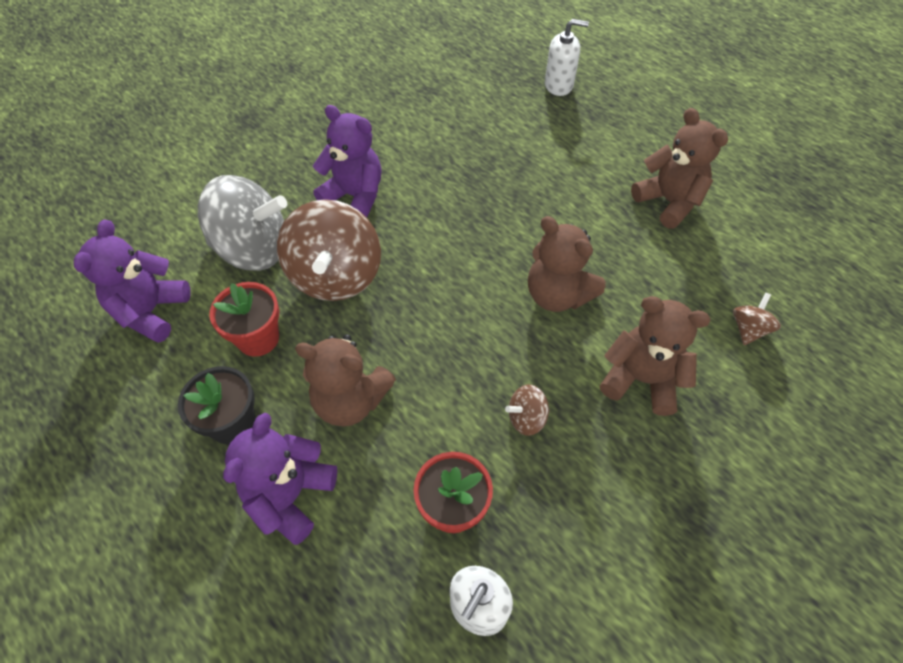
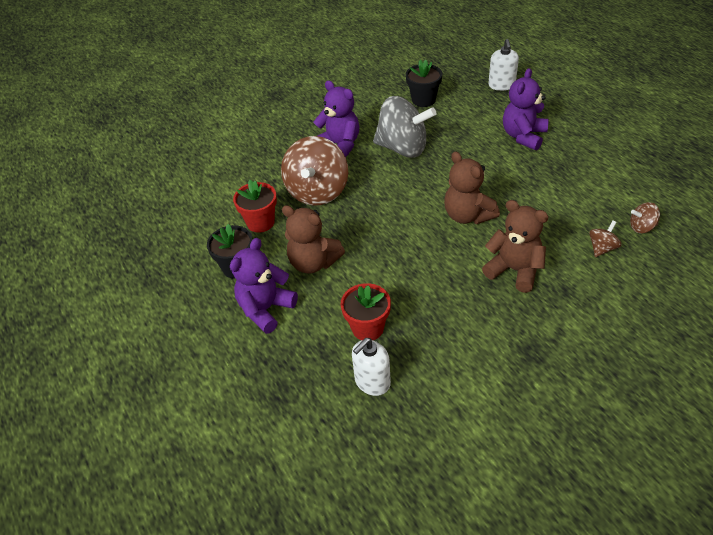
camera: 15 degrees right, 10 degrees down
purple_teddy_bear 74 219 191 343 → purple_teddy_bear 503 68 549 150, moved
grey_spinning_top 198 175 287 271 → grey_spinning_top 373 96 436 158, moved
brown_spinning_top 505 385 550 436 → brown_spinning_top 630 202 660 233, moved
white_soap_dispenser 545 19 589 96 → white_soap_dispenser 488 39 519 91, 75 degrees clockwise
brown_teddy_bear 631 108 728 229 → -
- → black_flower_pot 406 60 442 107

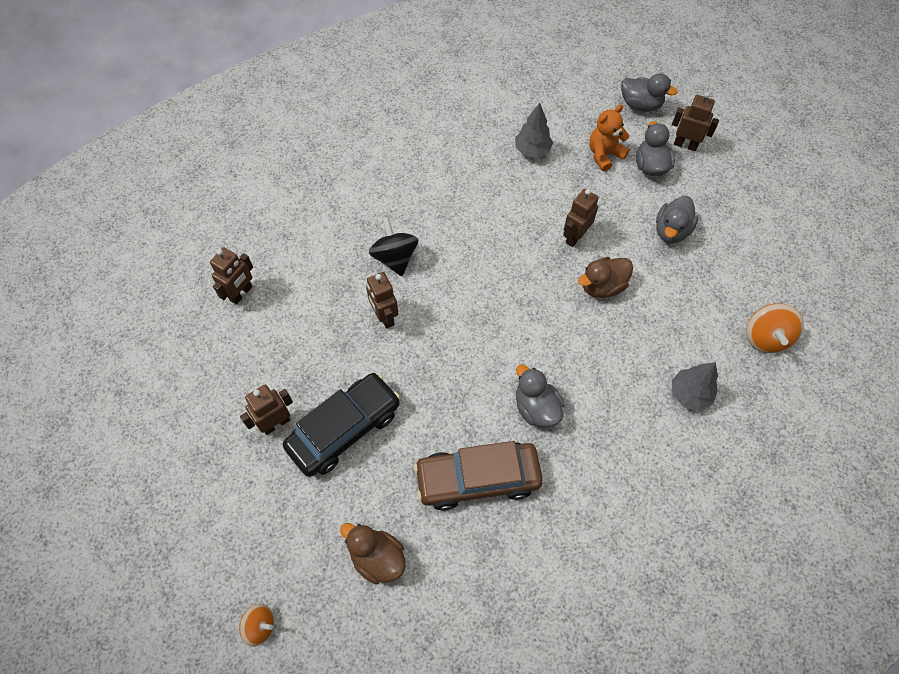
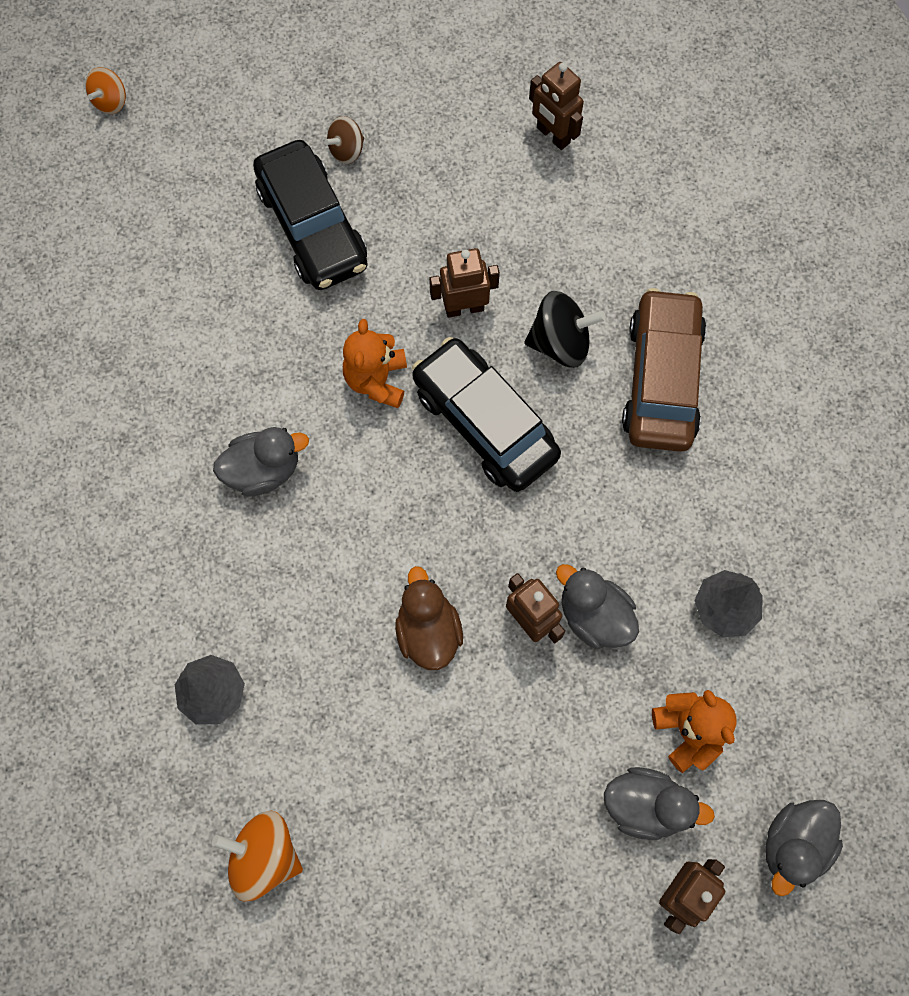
camera: 105 degrees right, 10 degrees up
brown_robot 240 385 293 435 → brown_spinning_top 324 116 364 164
brown_duck 340 523 406 584 → -
brown_car 414 441 543 511 → brown_car 622 288 706 452, moved
grey_duck 656 196 698 243 → grey_duck 556 564 639 649, moved
- → orange_teddy_bear 343 319 407 408
- → black_car 412 337 561 492

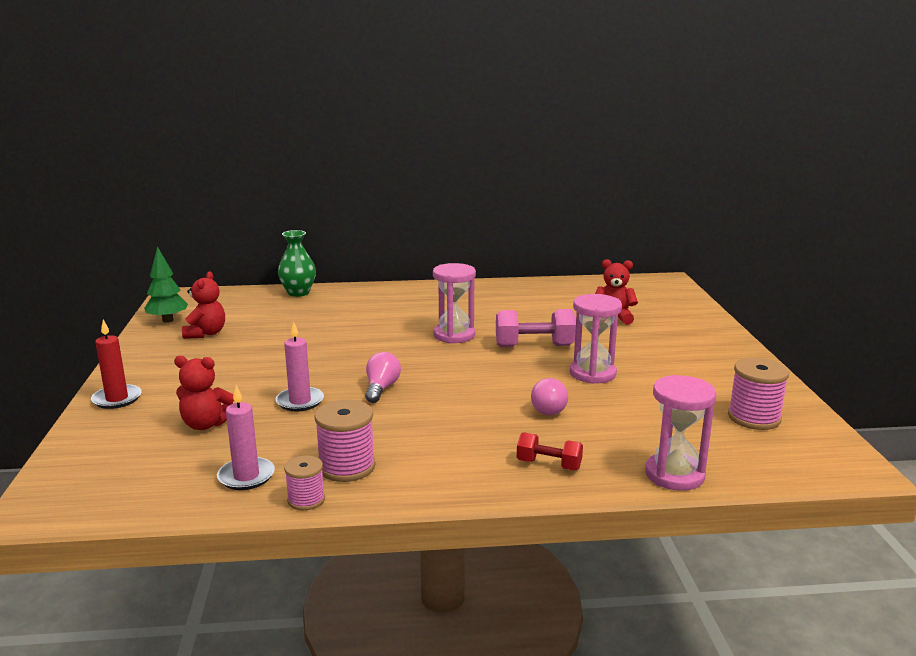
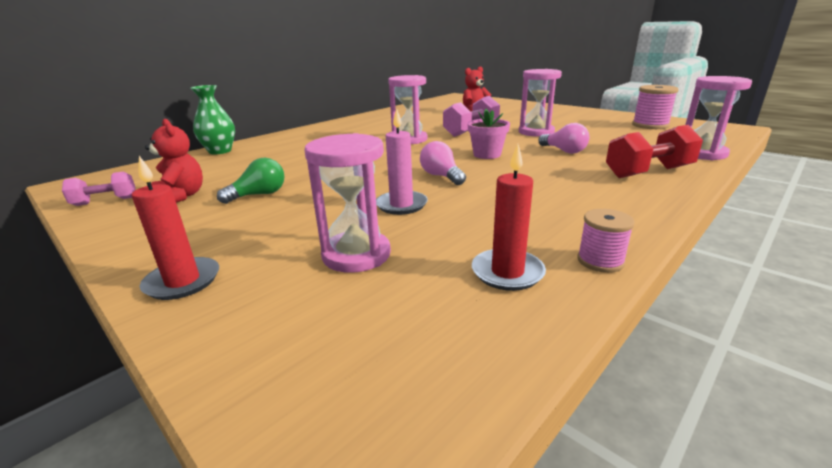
camera: 40 degrees left, 5 degrees up
green_tree 144 246 188 323 → pink_dumbbell 62 171 135 206
red_teddy_bear 174 356 234 430 → pink_hourglass 304 133 391 273
pink_candle 217 385 275 490 → red_candle 472 144 546 291
pink_spool 314 400 375 482 → -
red_dumbbell 517 432 583 470 → red_dumbbell 606 125 703 178, x1.64
- → green_light_bulb 217 158 285 204
- → pink_flower_pot 468 109 510 159

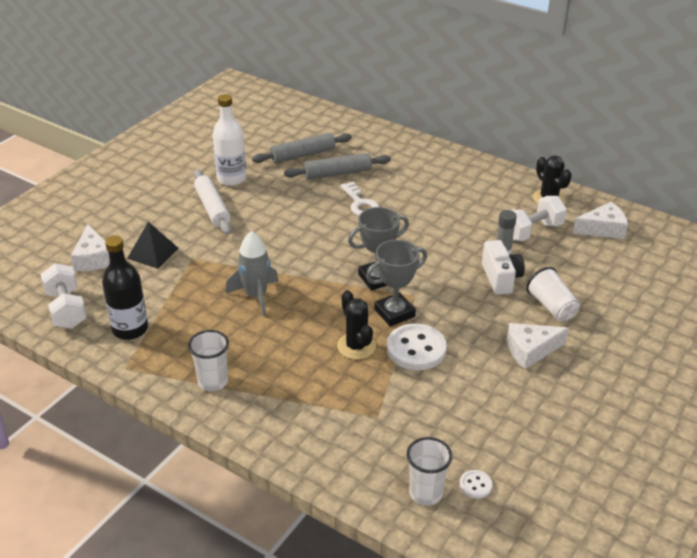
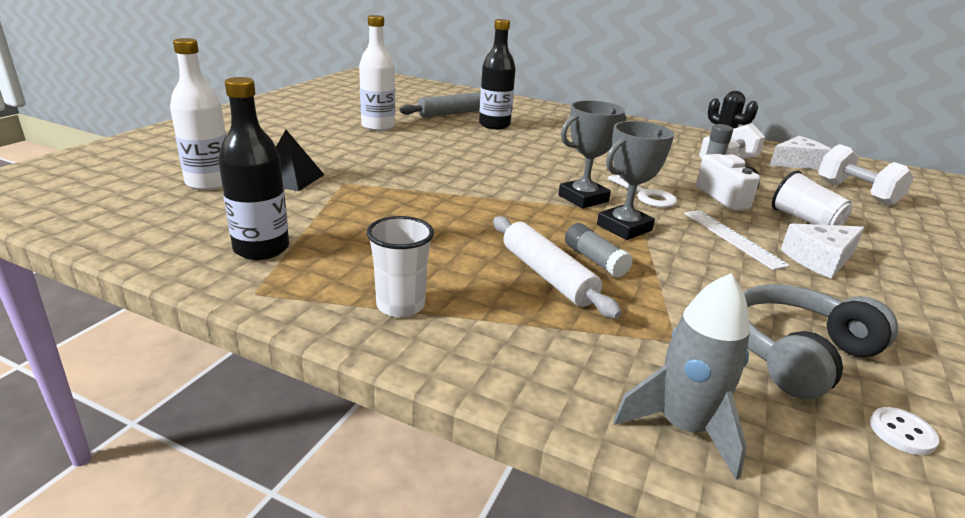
camera: 10 degrees left, 10 degrees down
white_dumbbell 40 263 87 329 → white_dumbbell 818 144 914 206, moved
white_cheese 71 224 110 271 → white_bottle 170 38 226 190
white_rolling_pin 194 169 231 235 → white_rolling_pin 493 216 622 319, moved
grey_rocket 226 231 279 316 → grey_rocket 614 273 750 480, moved
grey_rolling_pin 284 153 391 180 → black_bottle 479 19 516 129
black_cactus 337 290 376 359 → grey_glue_stick 565 223 633 278
white_key 341 182 379 216 → white_key 608 175 677 208, moved
white_button 387 324 447 370 → -
white_cup 407 437 452 505 → -
- → white_ruler 684 210 790 270
- → grey_headphones 743 284 898 399

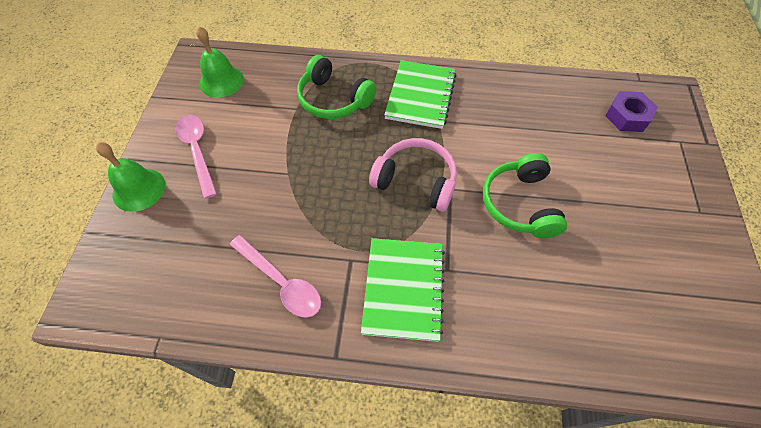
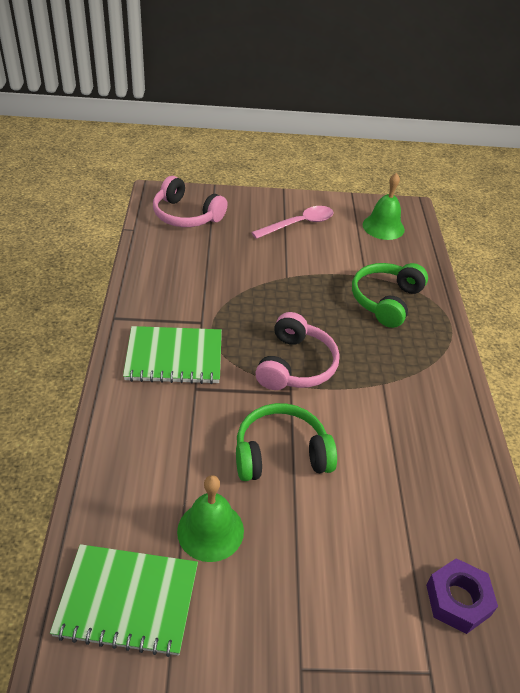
camera: 80 degrees right, 15 degrees down
green_bell 96 142 165 212 → green_bell 177 475 244 562, moved
pink_spoon 229 235 321 318 → -
green_notebook 384 60 457 129 → green_notebook 50 544 198 657, moved
- → pink_headphones 153 176 228 227

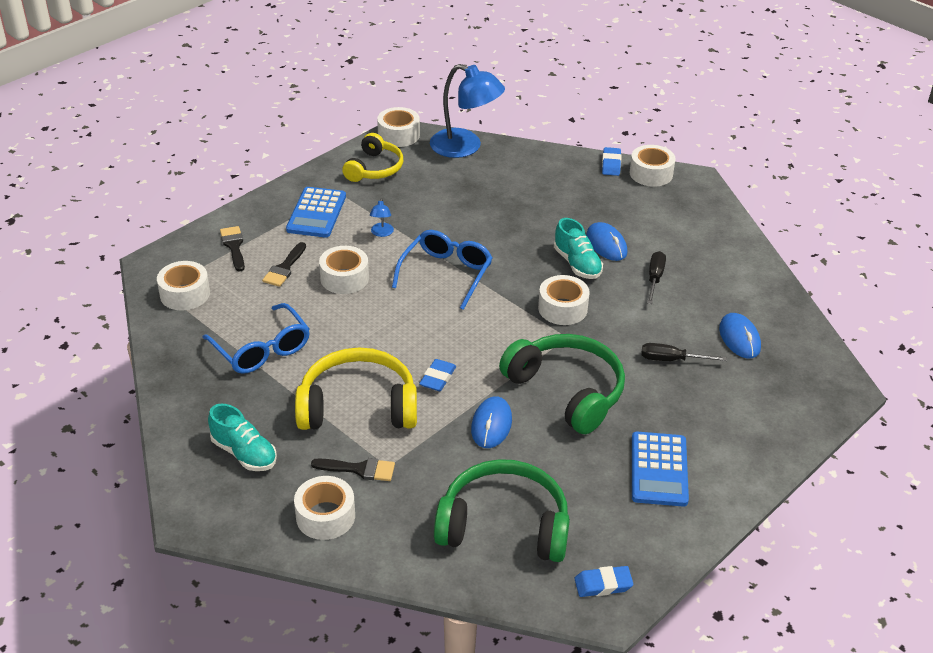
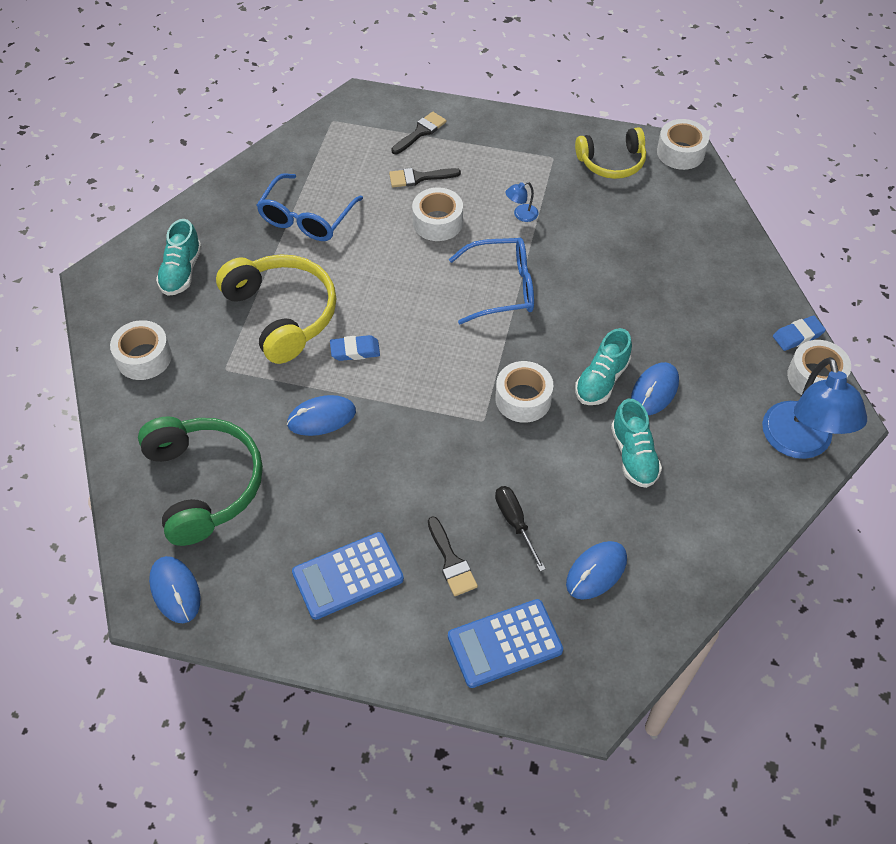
camera: 60 degrees right, 15 degrees up
white_tape 157 261 210 310 → -
blue_calculator 286 187 346 238 → blue_calculator 448 599 563 688, moved
black_brush 311 458 395 481 → black_brush 428 516 478 596, moved
blue_lamp 430 64 505 158 → blue_lamp 762 357 867 459, moved
green_headphones 499 334 625 434 → -
blue_eraser 575 566 633 597 → blue_mouse 149 556 201 623
black_screwdriver 647 251 666 304 → turquoise_shoe 611 399 662 488

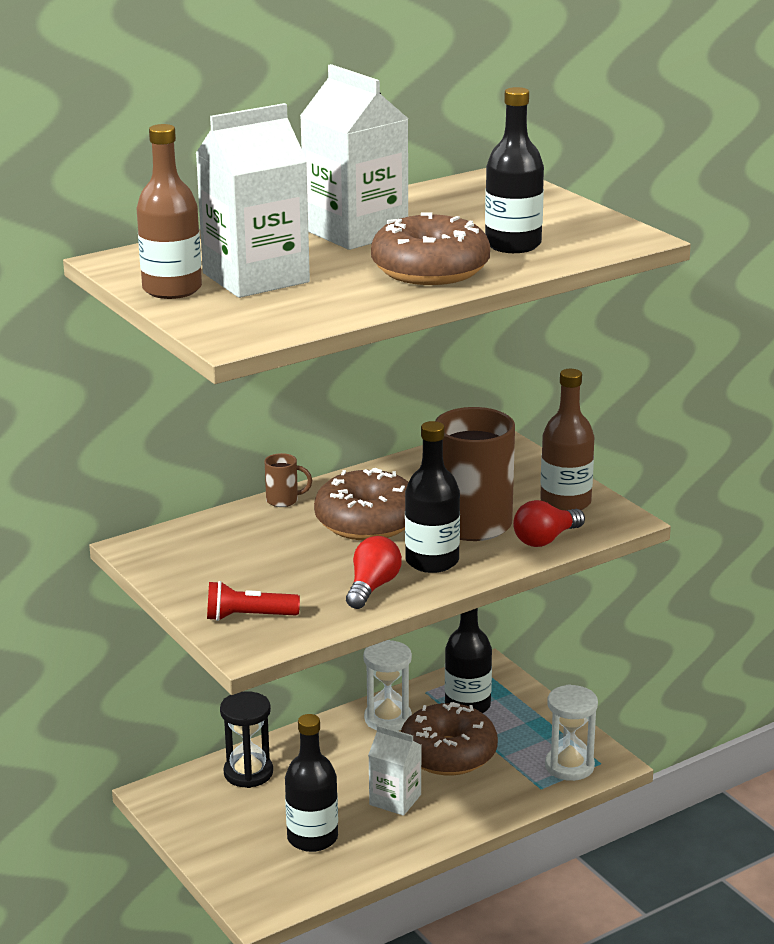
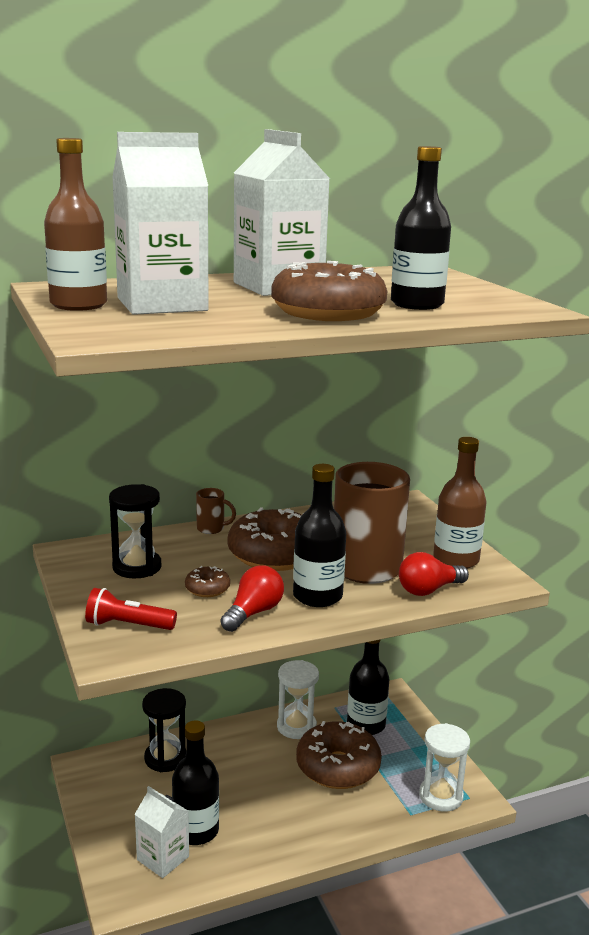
camera: 10 degrees right, 5 degrees down
white_carton 368 725 421 816 → white_carton 134 786 189 878, moved
- → black_hourglass 109 484 161 578
- → brown_donut 185 566 230 597

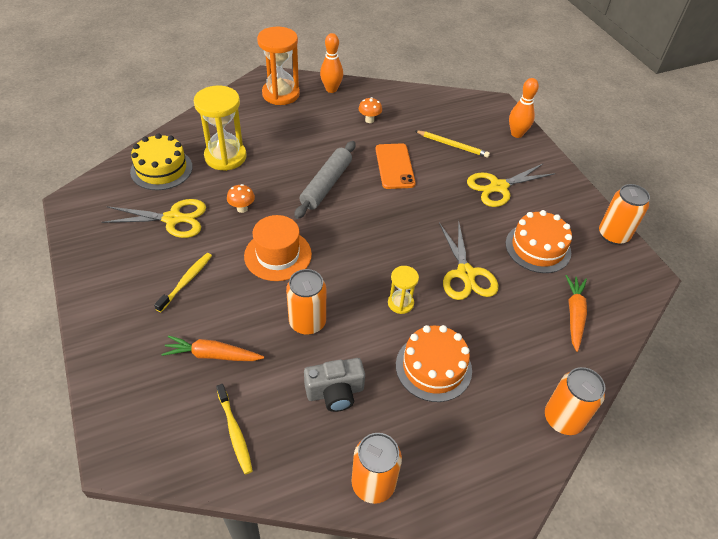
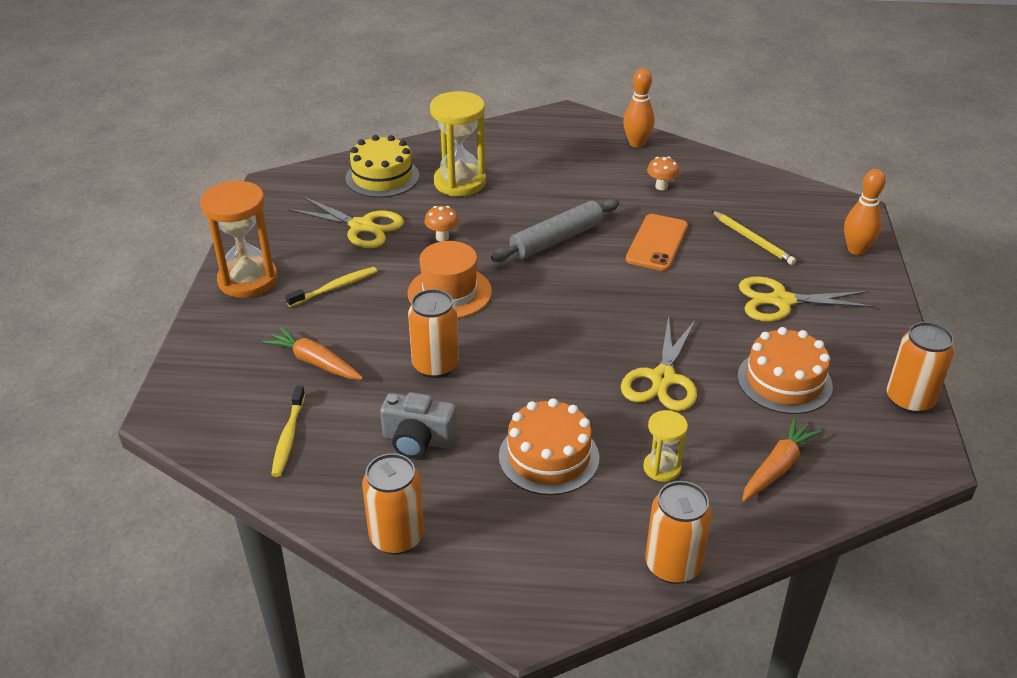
camera: 30 degrees right, 10 degrees down
orange_hourglass 257 27 300 105 → orange_hourglass 200 181 278 298, moved
yellow_hourglass 388 266 419 314 → yellow_hourglass 643 410 688 482, moved

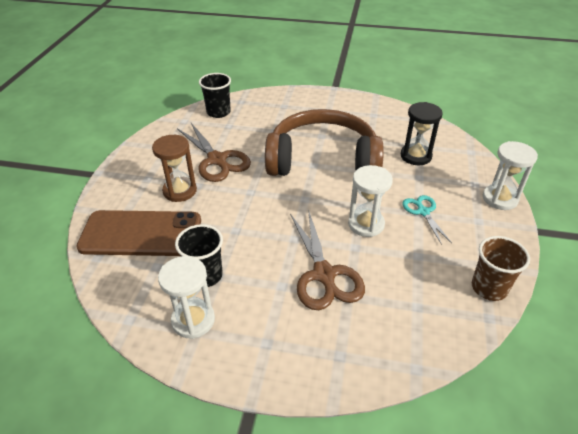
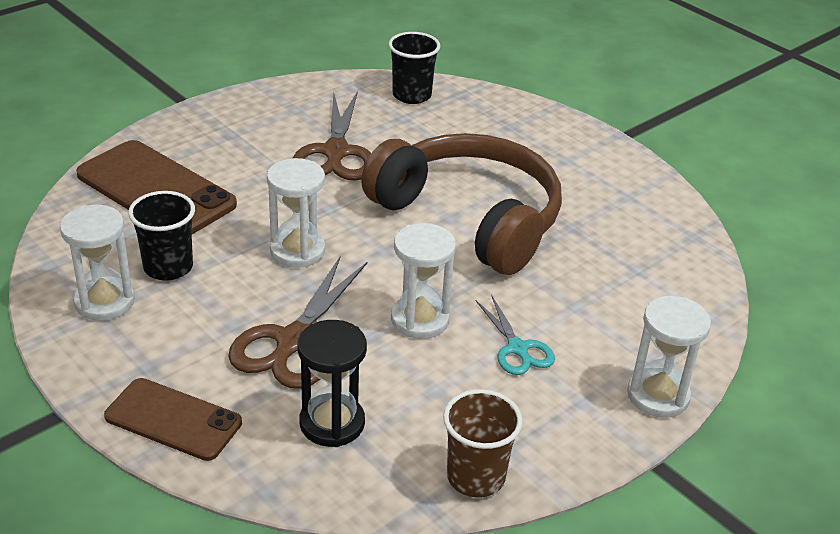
camera: 35 degrees right, 5 degrees down
brown_hourglass 152 135 197 202 → -
black_hourglass 401 102 443 165 → black_hourglass 298 320 367 447, moved
turquoise_scissors 402 195 452 245 → turquoise_scissors 476 296 555 375, 135 degrees clockwise
- → brown_phone 104 378 242 461
- → white_hourglass 267 158 325 268

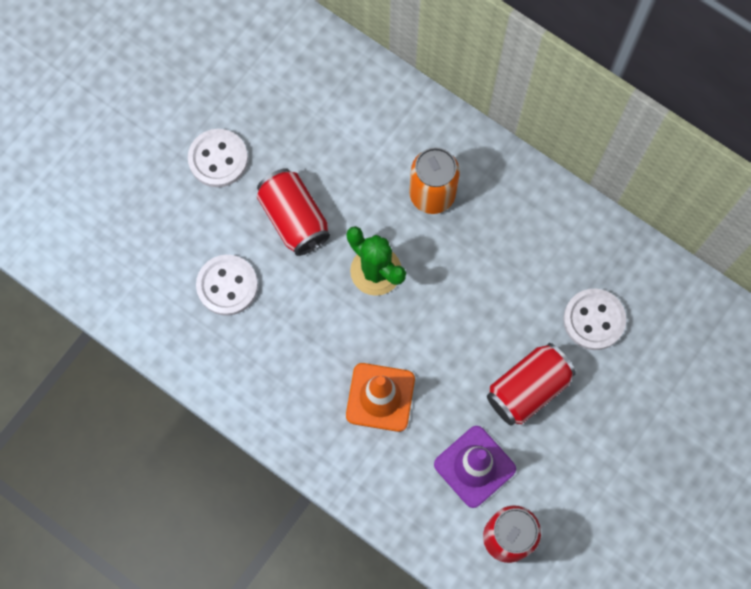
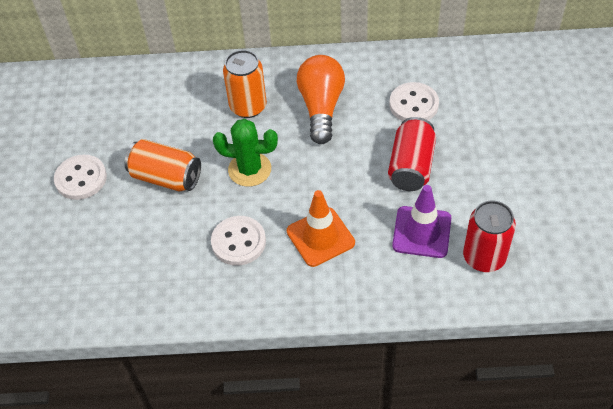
camera: 35 degrees left, 20 degrees down
white_button 196 255 258 316 → white_button 211 216 266 266, moved
red_can 257 168 330 256 → orange_can 124 139 201 191
- → orange_light_bulb 297 55 345 144

